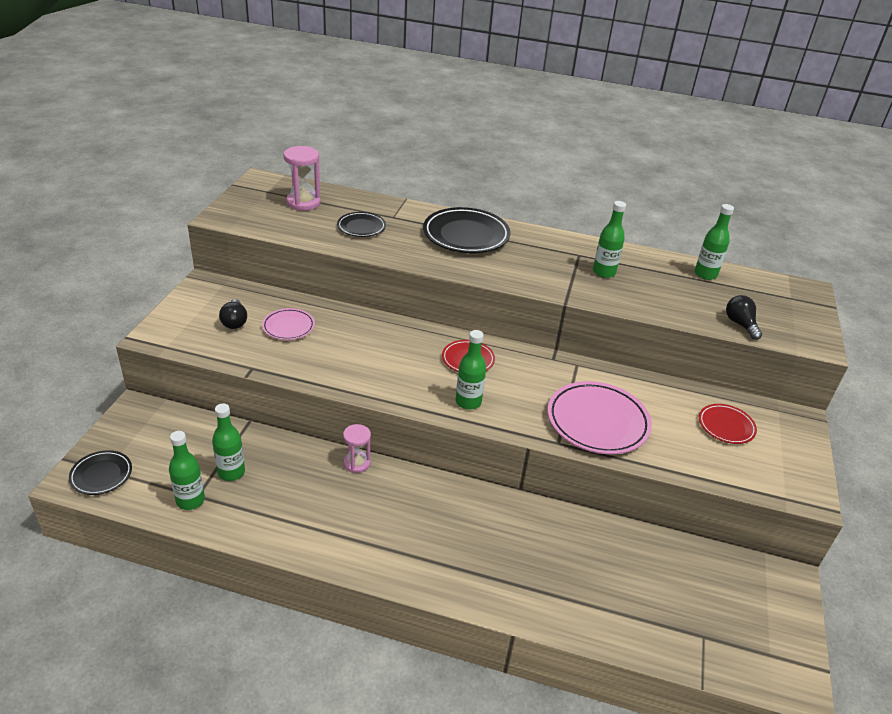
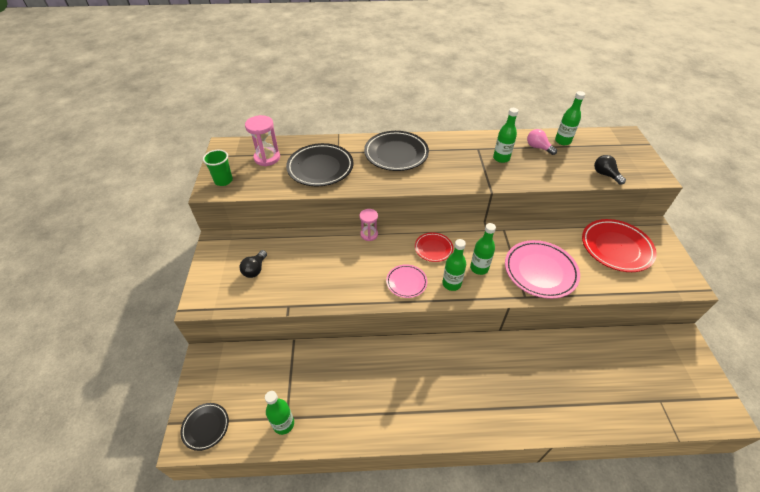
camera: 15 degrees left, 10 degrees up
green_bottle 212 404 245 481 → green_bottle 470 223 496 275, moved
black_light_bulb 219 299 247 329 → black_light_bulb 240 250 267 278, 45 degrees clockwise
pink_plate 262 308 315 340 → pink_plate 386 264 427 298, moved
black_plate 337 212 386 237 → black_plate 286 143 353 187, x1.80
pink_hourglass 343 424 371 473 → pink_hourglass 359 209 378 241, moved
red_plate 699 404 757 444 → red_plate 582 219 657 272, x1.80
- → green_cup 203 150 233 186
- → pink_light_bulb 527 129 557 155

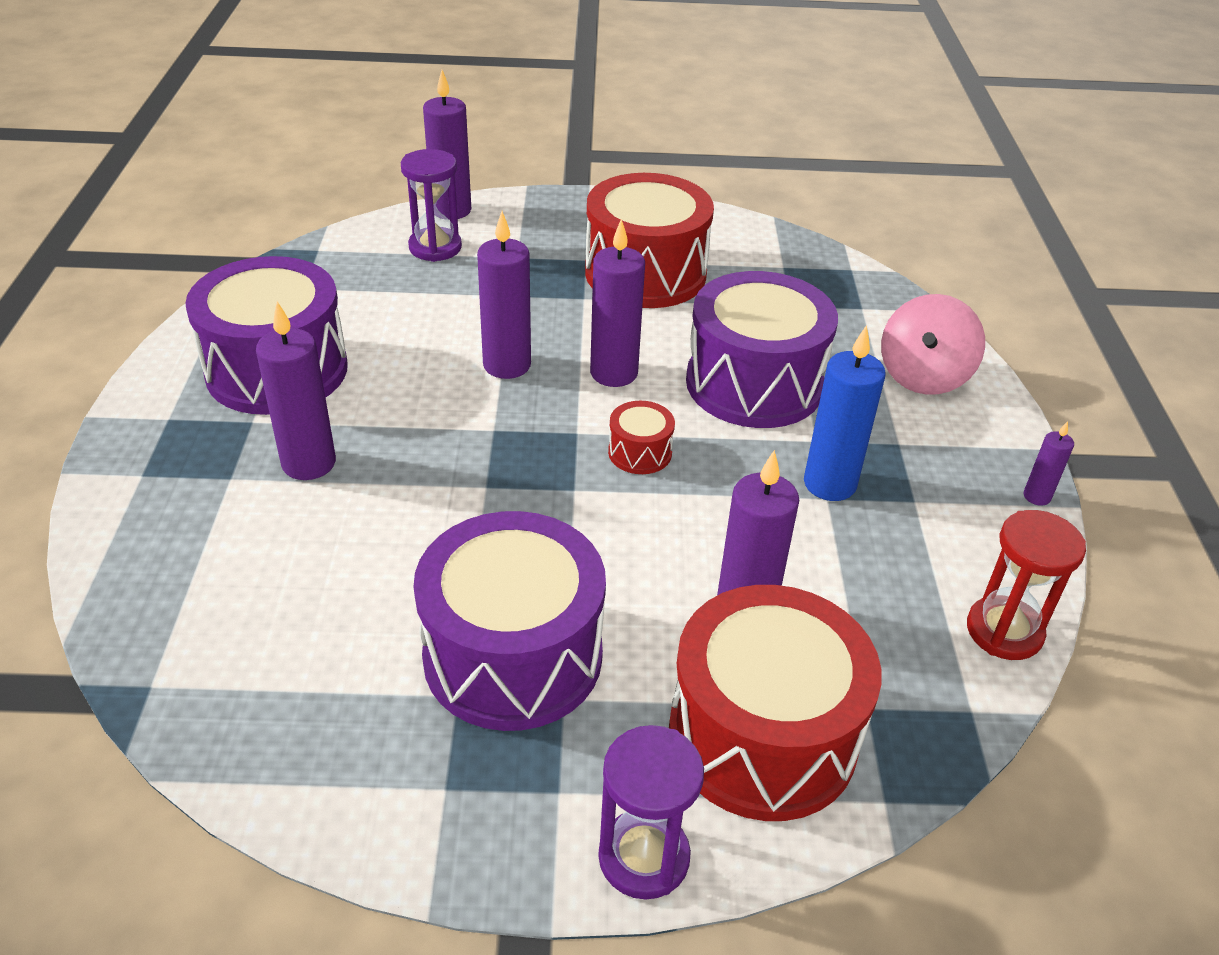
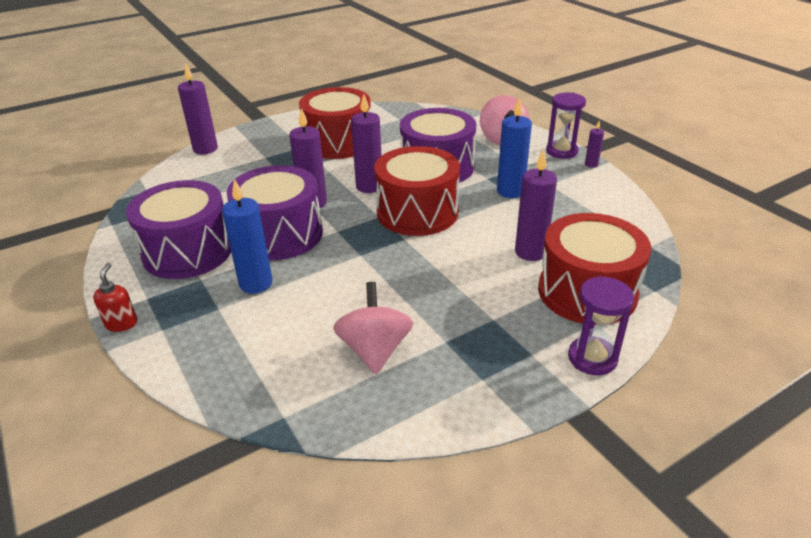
camera: 30 degrees left, 5 degrees down
purple_candle 256 302 336 480 → blue_candle 222 179 272 294
purple_hourglass 401 149 462 262 → purple_hourglass 546 93 586 159, moved
purple_drum 414 511 606 731 → purple_drum 227 165 323 260, moved
red_drum 608 401 675 474 → red_drum 374 146 460 236, x2.31
red_hourglass 967 510 1086 660 → -
- → red_soap_dispenser 93 263 137 332
- → pink_spinning_top 333 282 413 374

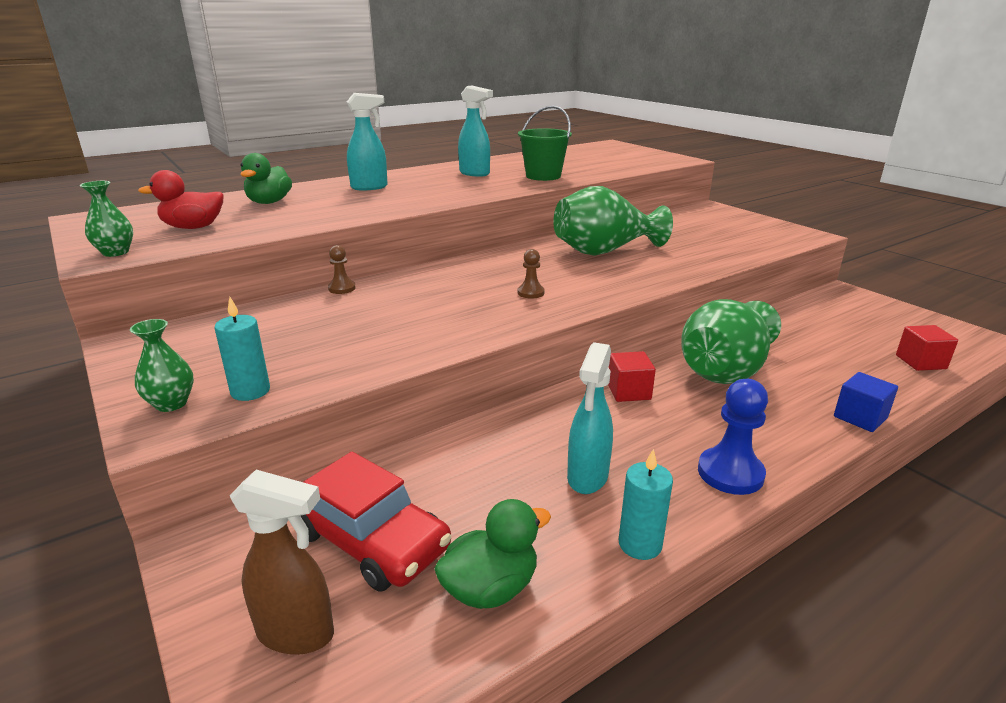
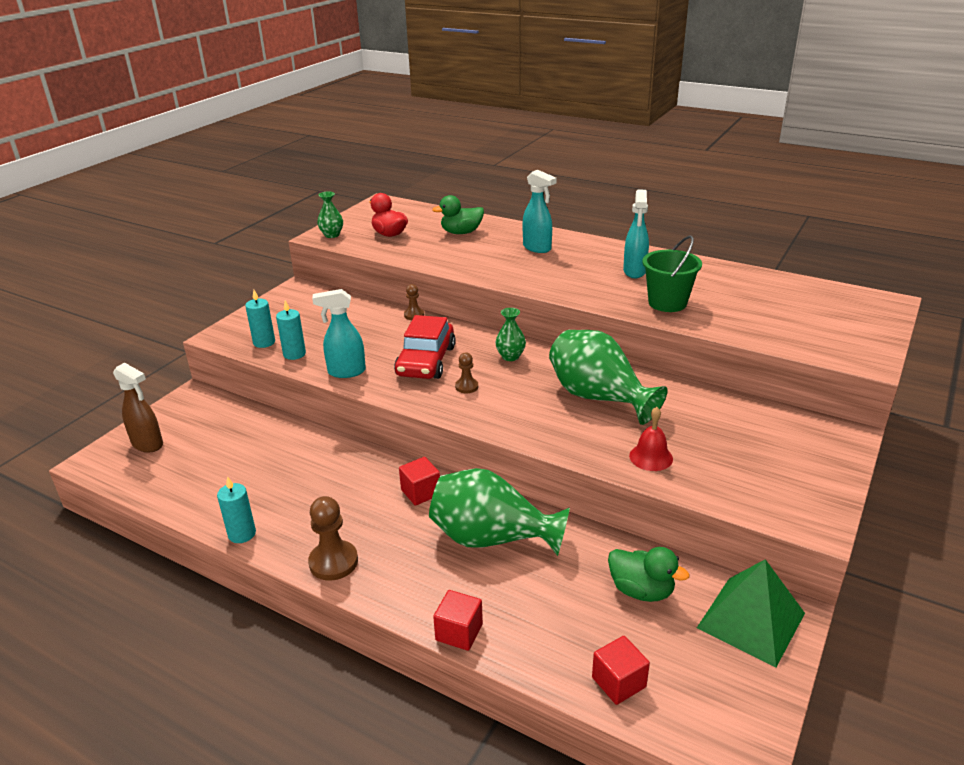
camera: 65 degrees right, 5 degrees up
green_vase 130 319 194 412 → green_vase 495 308 526 361, moved
brown_spray_bottle 230 470 334 655 → brown_spray_bottle 113 362 163 452, 45 degrees counterclockwise
red_car 301 452 451 592 → red_car 394 315 456 379, moved
green_duck 434 499 551 609 → green_duck 608 547 689 602, moved
turquoise_spray_bottle 567 342 613 494 → turquoise_spray_bottle 312 289 366 378, moved
blue_pawn 698 379 768 495 → brown_pawn 308 496 358 581
blue_cube 834 372 898 432 → red_cube 433 590 483 651
- → turquoise_candle 276 300 306 360
- → red_bell 629 407 673 471
- → green_pyramid 697 559 805 667

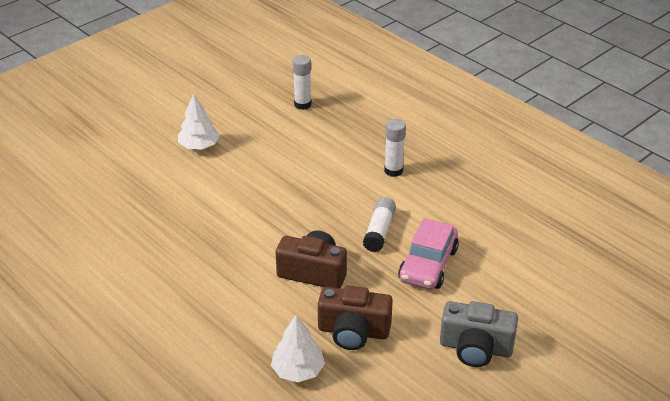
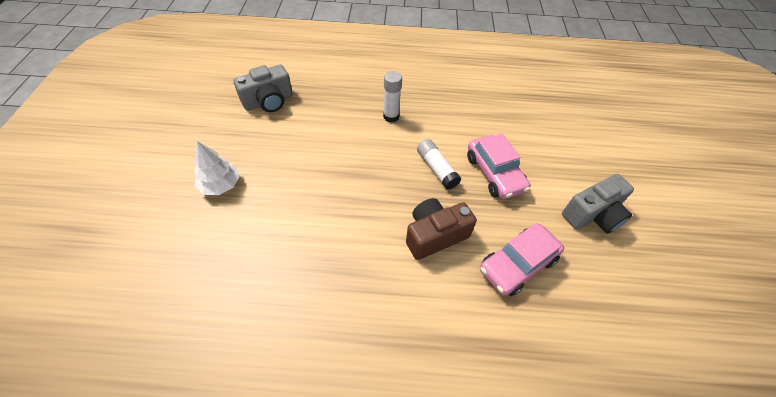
camera: 45 degrees left, 15 degrees up
white_tree 271 315 325 382 → -
white_glue_stick 293 55 312 110 → grey_camera 233 65 293 112
brown_camera 318 286 393 350 → pink_car 480 223 564 296

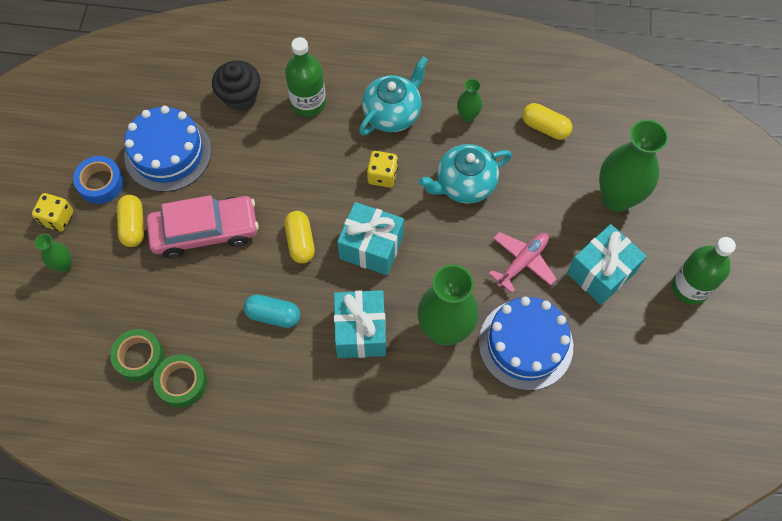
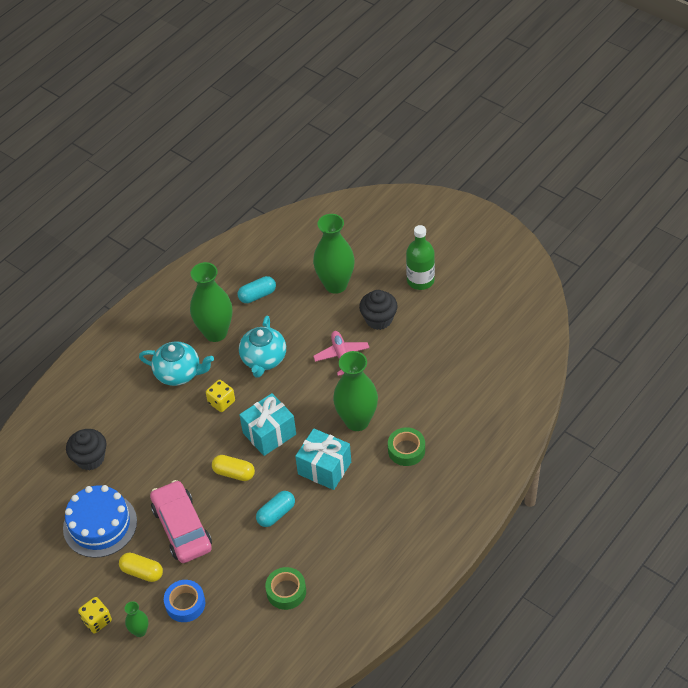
camera: 55 degrees left, 15 degrees down
blue_tape 73 156 124 204 → blue_tape 164 580 205 622, moved
green_tape 110 329 164 382 → green_tape 388 427 425 466, moved
pink_car 146 195 259 259 → pink_car 150 480 212 563, 45 degrees counterclockwise
green_bottle 285 37 326 117 → -
turquoise_teapot 359 57 428 135 → turquoise_teapot 139 341 214 386, 120 degrees clockwise
green_vase 457 79 482 122 → green_vase 190 262 232 342, x2.12
blue_cake 479 297 573 391 → -
yellow_capsule 522 103 572 140 → turquoise_capsule 238 276 276 303
turquoise_gift 567 224 647 305 → black_cupcake 359 290 398 330

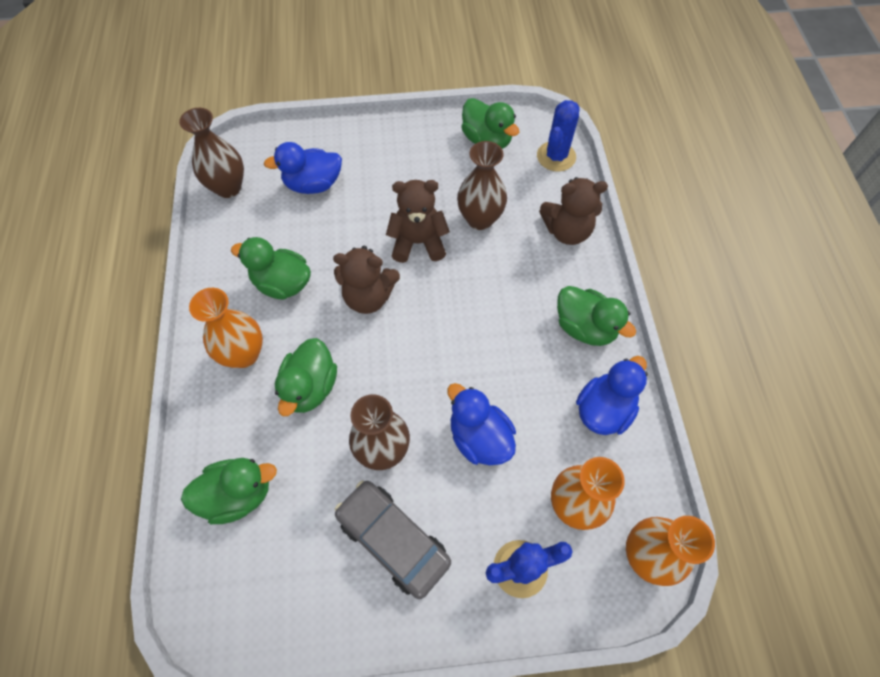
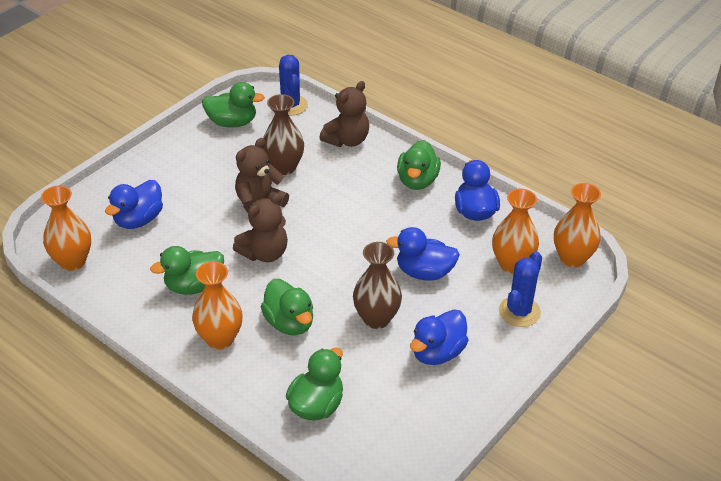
camera: 45 degrees left, 20 degrees down
brown_vase 179 108 244 198 → orange_vase 41 186 91 271
grey_car 335 481 451 599 → blue_duck 410 309 469 365
green_duck 557 286 636 346 → green_duck 397 140 441 190, 105 degrees clockwise

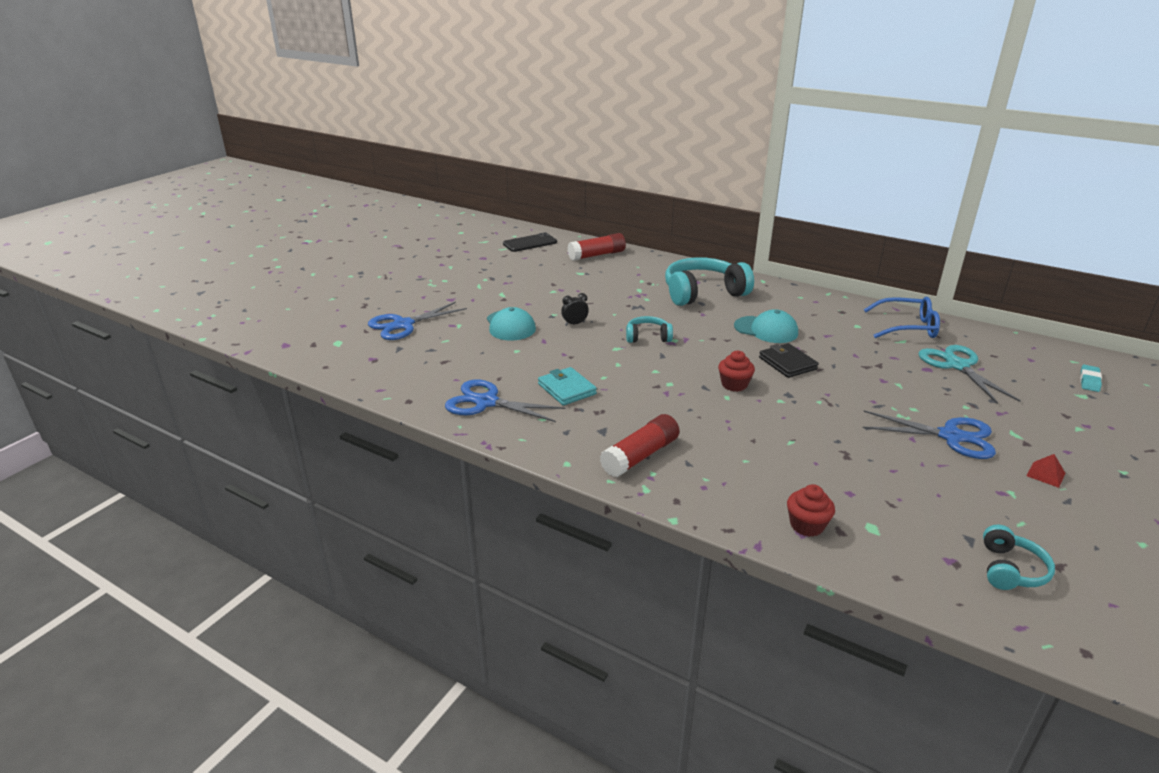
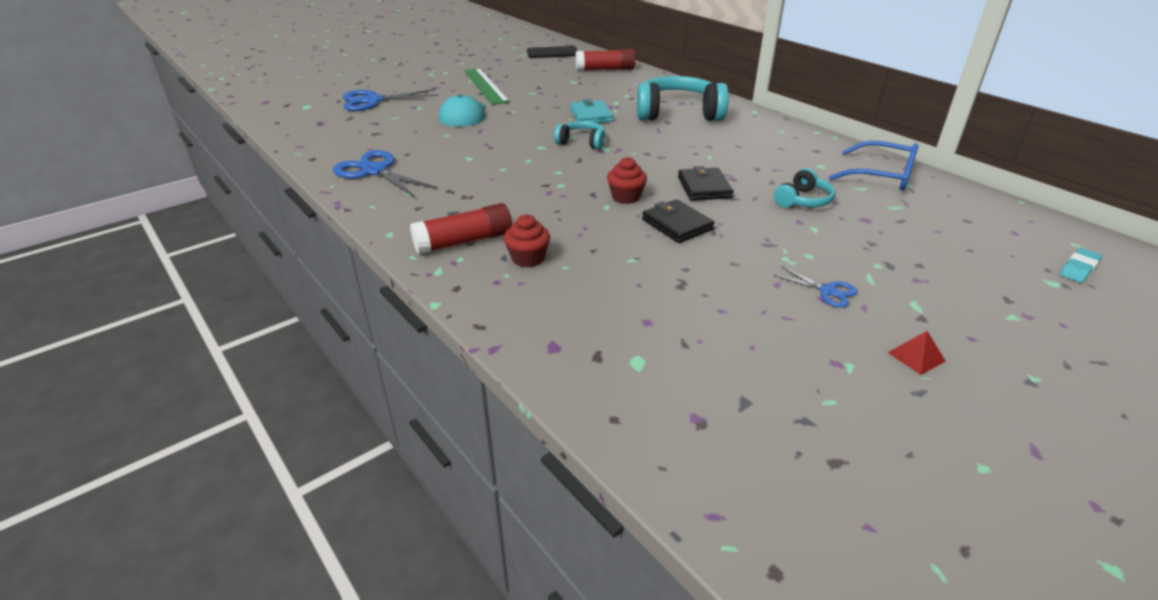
camera: 20 degrees right, 5 degrees up
turquoise_wallet 538 367 597 405 → turquoise_wallet 570 99 614 123, moved
black_clock 561 293 589 326 → -
turquoise_cap 734 309 798 343 → -
red_cupcake 787 484 835 537 → red_cupcake 504 214 550 267, moved
blue_scissors 863 410 996 459 → blue_scissors 773 266 858 307, x0.52
turquoise_scissors 919 345 1021 404 → -
turquoise_headphones 983 525 1055 590 → turquoise_headphones 774 168 835 208, moved
- → green_ruler 464 68 510 105
- → black_wallet 642 199 715 243

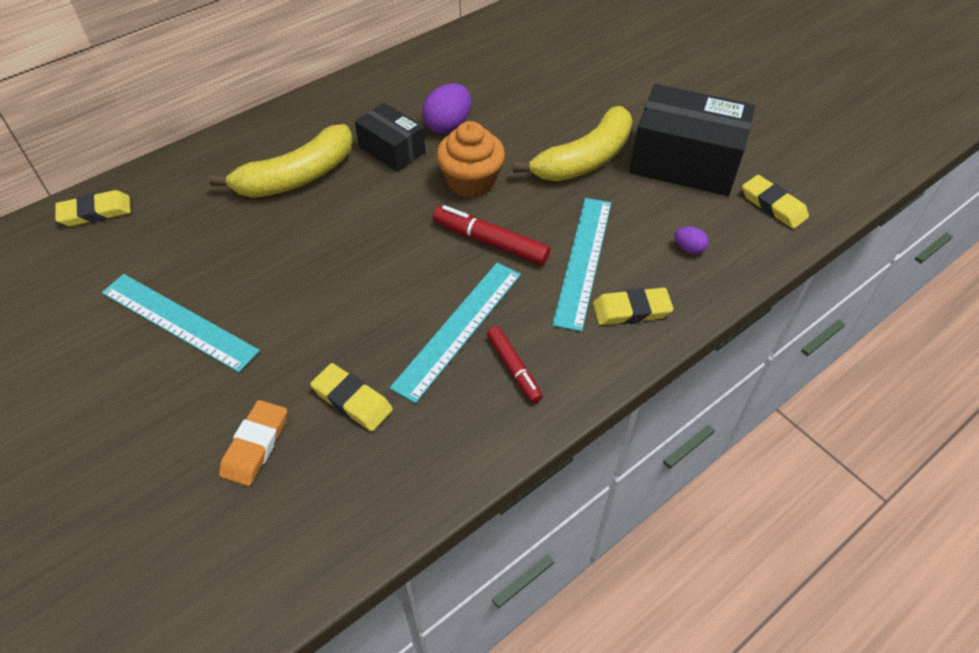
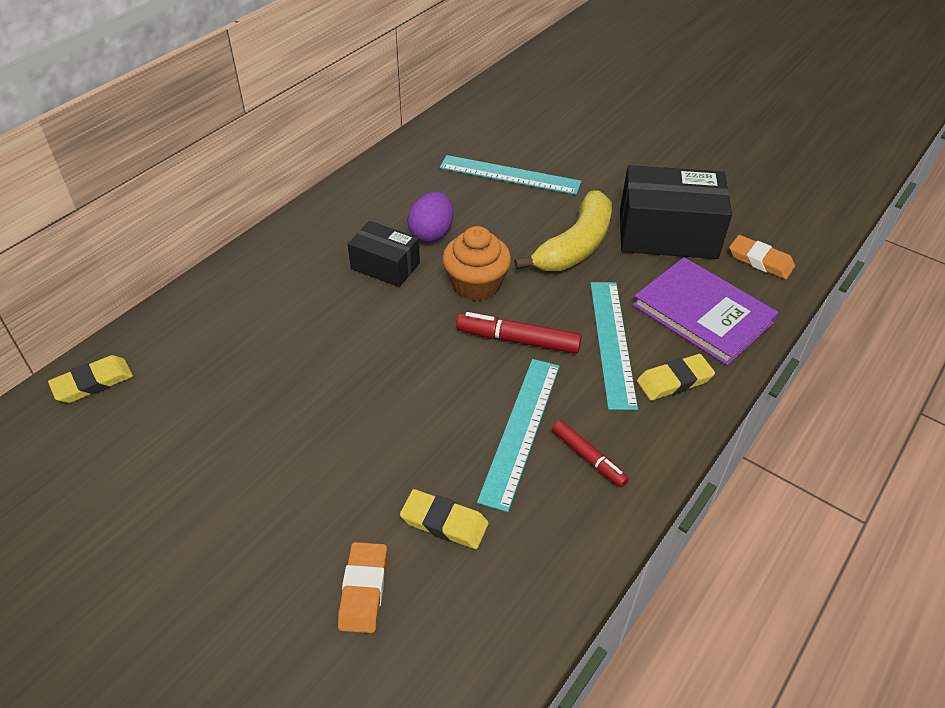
camera: 15 degrees left, 5 degrees down
turquoise_ruler 102 274 260 373 → turquoise_ruler 440 155 581 195, moved
yellow_banana 209 124 353 198 → -
purple_egg 675 226 709 254 → purple_book 633 257 779 366
yellow_eraser 742 175 809 229 → orange_eraser 729 235 795 279

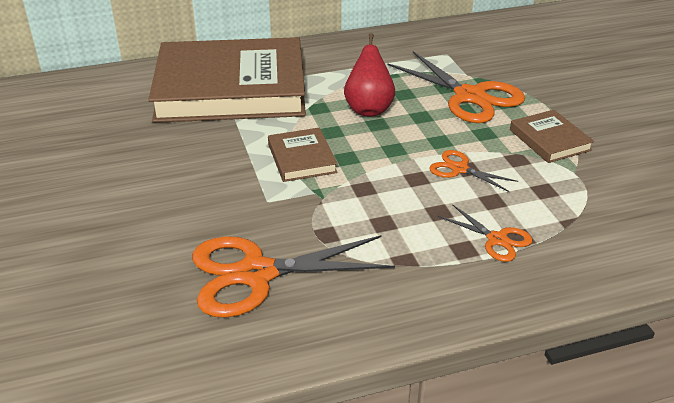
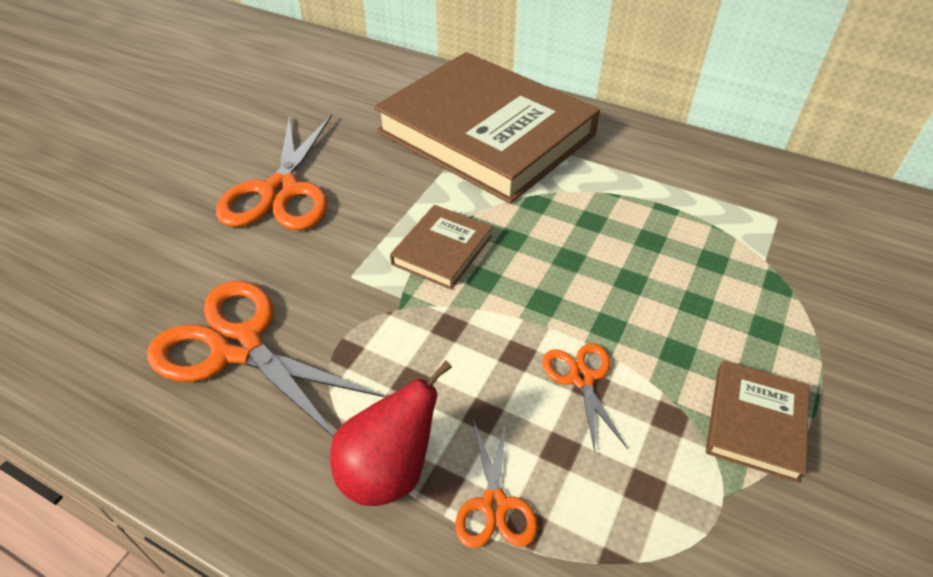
camera: 45 degrees right, 10 degrees up
red_pear 344 33 395 116 → red_pear 330 361 452 506, moved
orange_scissors 387 51 525 123 → orange_scissors 216 114 332 230, moved

